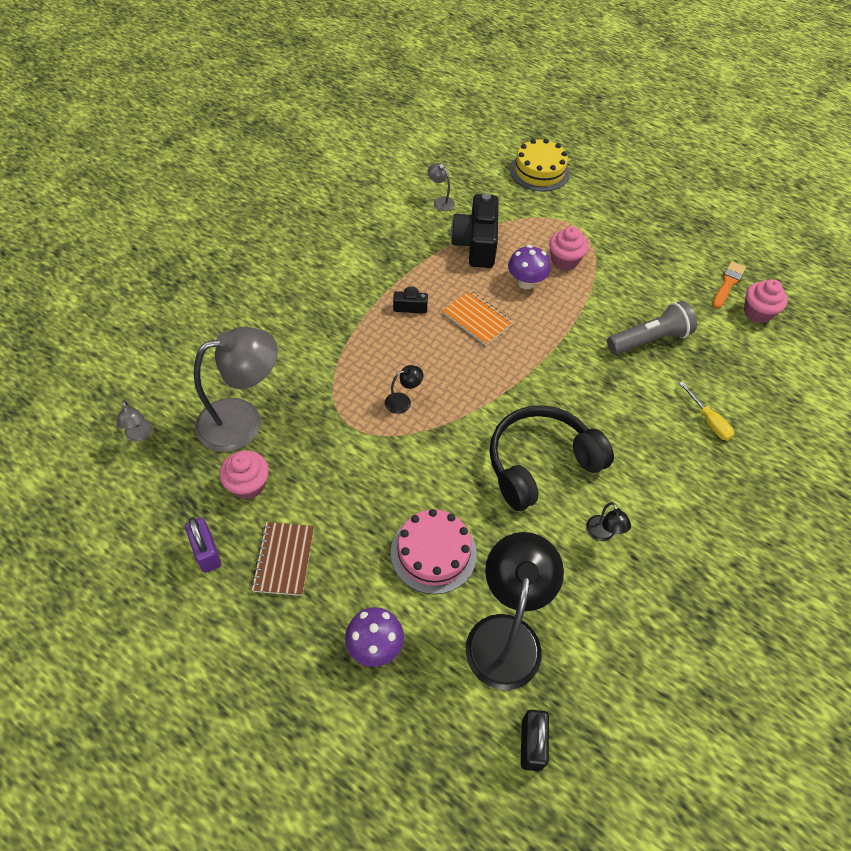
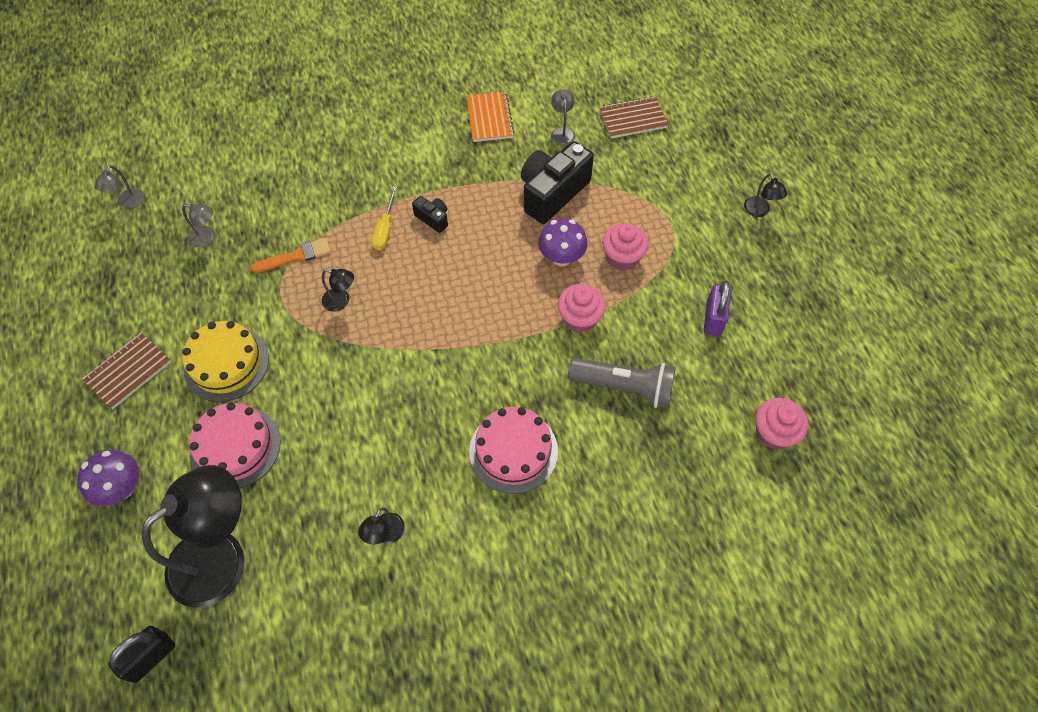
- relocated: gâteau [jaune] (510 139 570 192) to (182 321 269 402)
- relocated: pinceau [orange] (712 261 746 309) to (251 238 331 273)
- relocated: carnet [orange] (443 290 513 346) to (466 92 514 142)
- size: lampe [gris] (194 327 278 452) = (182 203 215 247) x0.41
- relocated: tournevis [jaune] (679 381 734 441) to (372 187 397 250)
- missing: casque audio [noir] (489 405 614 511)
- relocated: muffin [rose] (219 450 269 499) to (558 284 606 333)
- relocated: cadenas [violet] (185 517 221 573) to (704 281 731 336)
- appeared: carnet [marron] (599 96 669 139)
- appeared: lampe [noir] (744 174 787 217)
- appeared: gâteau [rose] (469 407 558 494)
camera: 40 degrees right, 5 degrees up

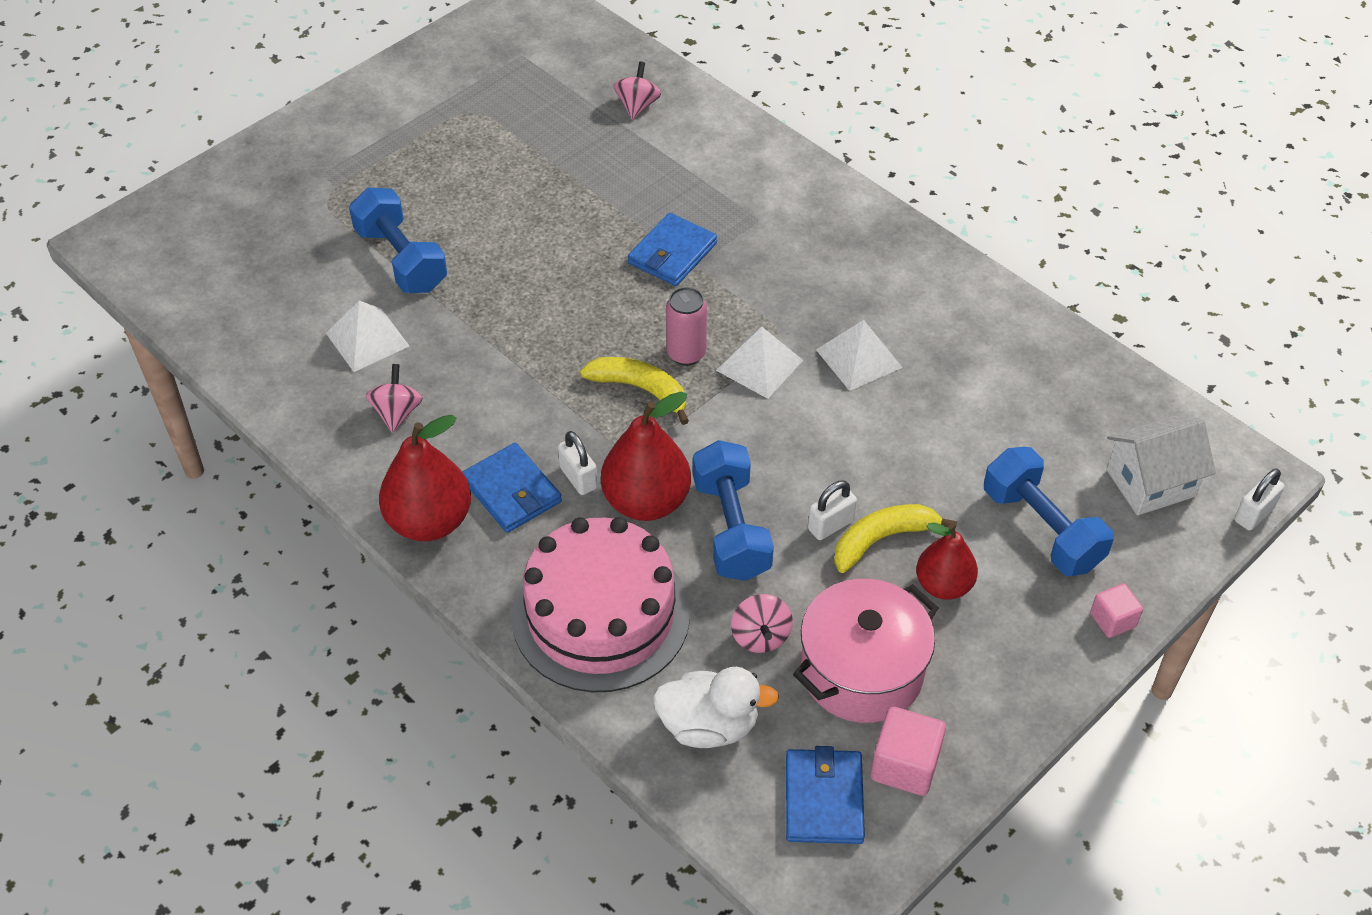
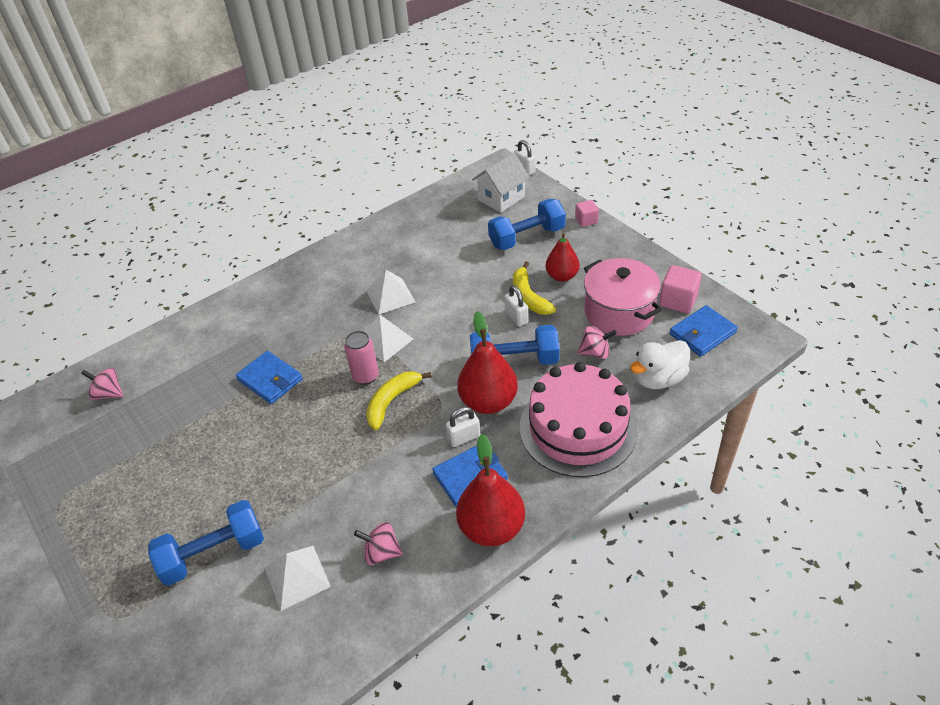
- spun: maison [blanc] (1107 416 1216 515) = (472 152 530 213) 60 degrees clockwise
- spun: canard [blanc] (653 667 779 748) = (630 340 690 389) 135 degrees counterclockwise
- spun: portefeuille [bleu] (786 746 865 844) = (670 305 738 357) 45 degrees counterclockwise
camera: 80 degrees left, 5 degrees down

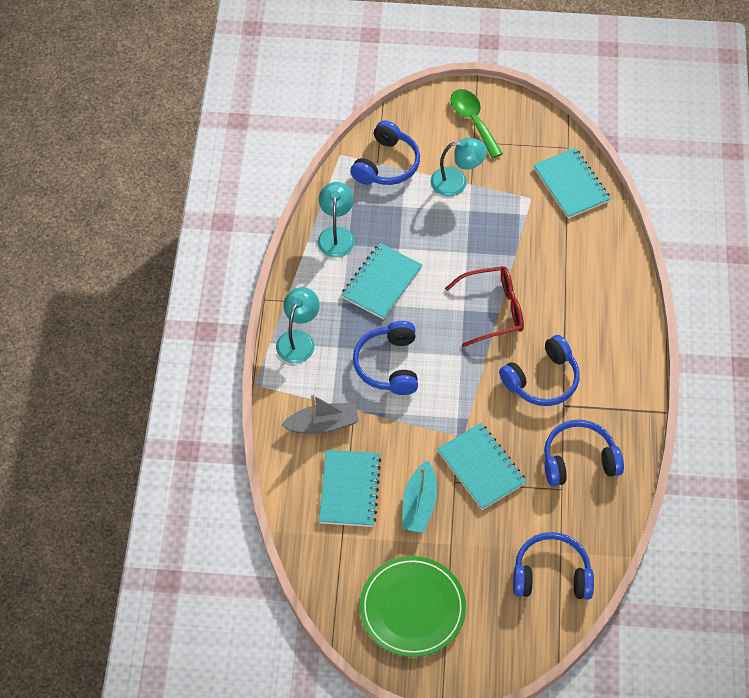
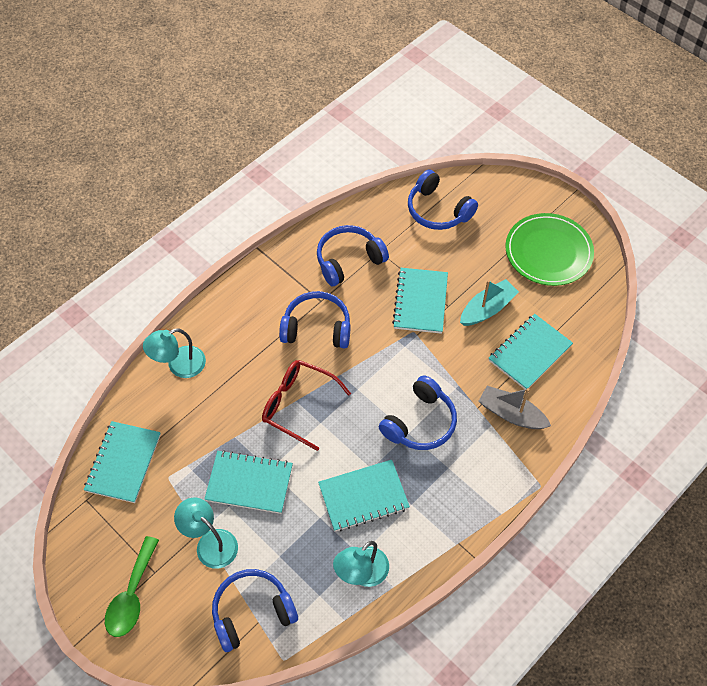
- relocated: lampe [turquoise] (276 287 320 363) to (143 328 206 378)
- spun: casque audio [bleu] (544 420 624 486) = (317 225 389 286) 120 degrees clockwise
- appeared: carnet [turquoise] (205 450 293 514)
camera: 140 degrees left, 0 degrees up

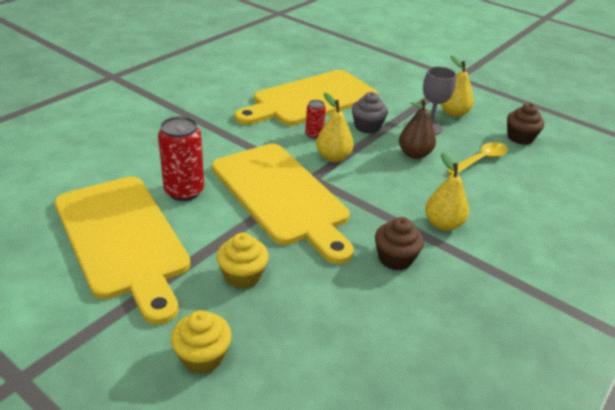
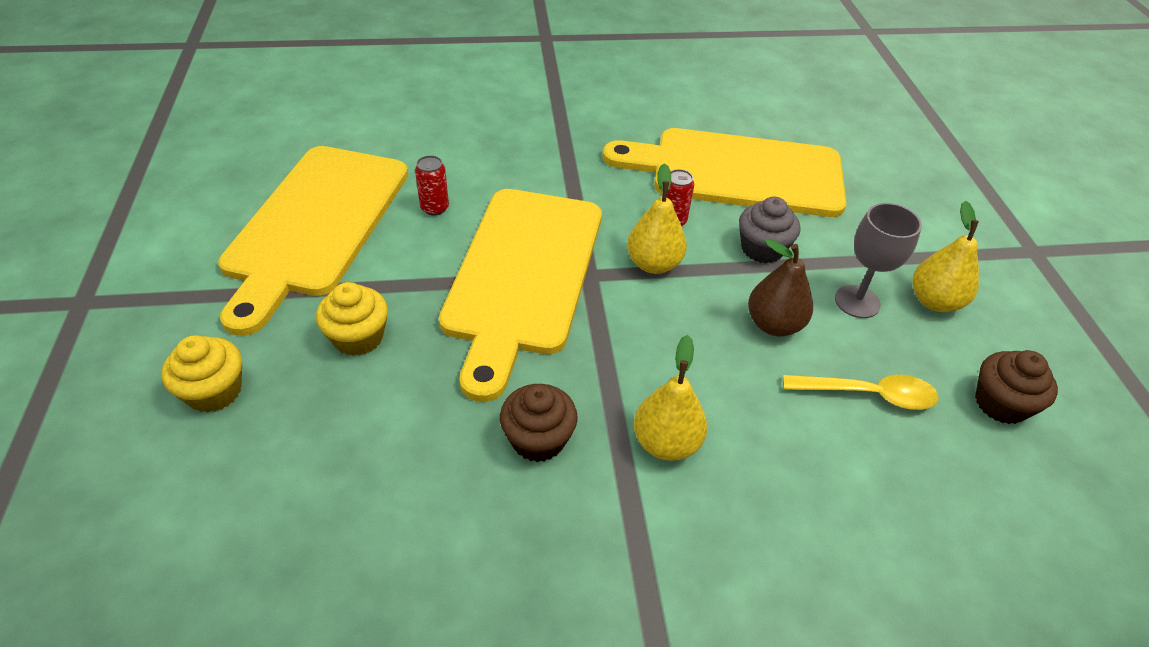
- size: canette [rouge] (158 116 204 201) = (415 155 449 216) x0.54
camera: 45 degrees right, 10 degrees up

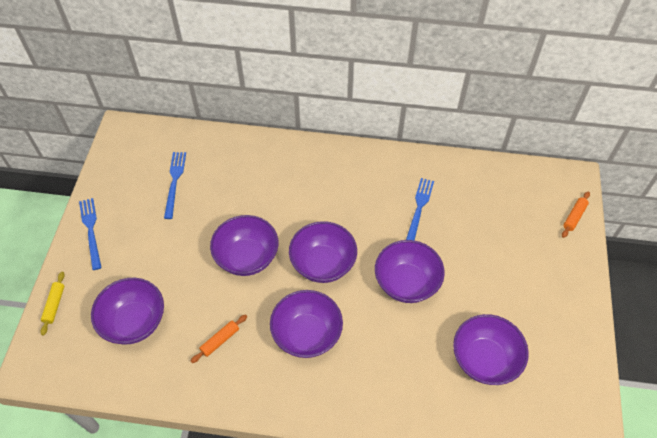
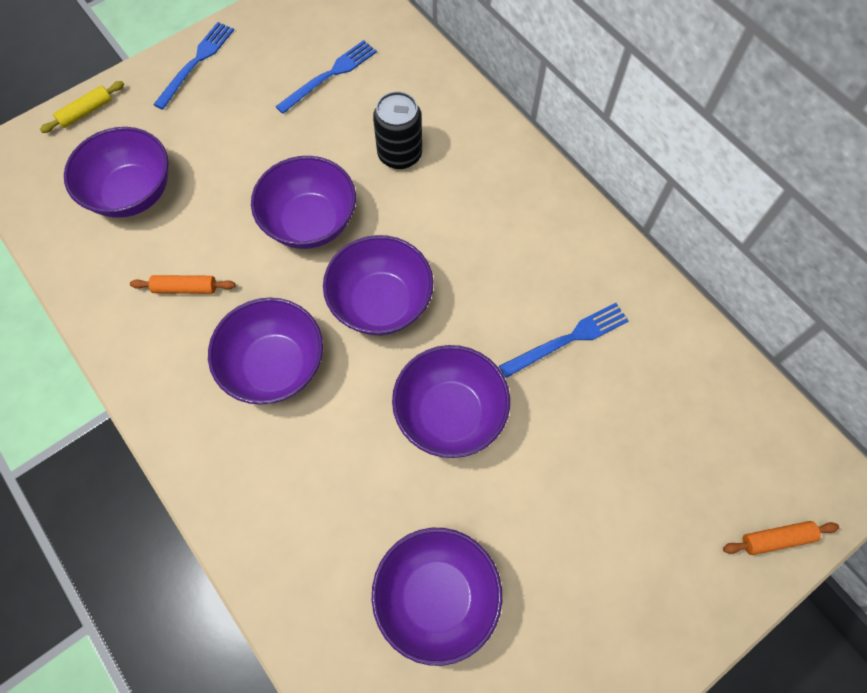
- appeared: canette [noir] (373 91 422 169)
camera: 45 degrees right, 10 degrees up

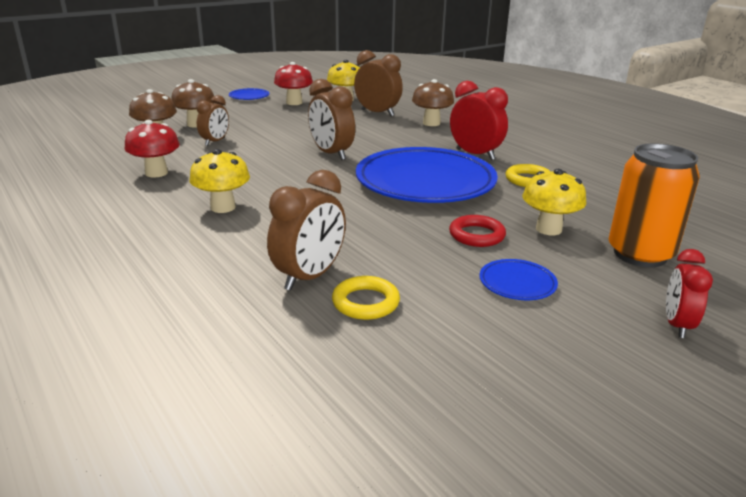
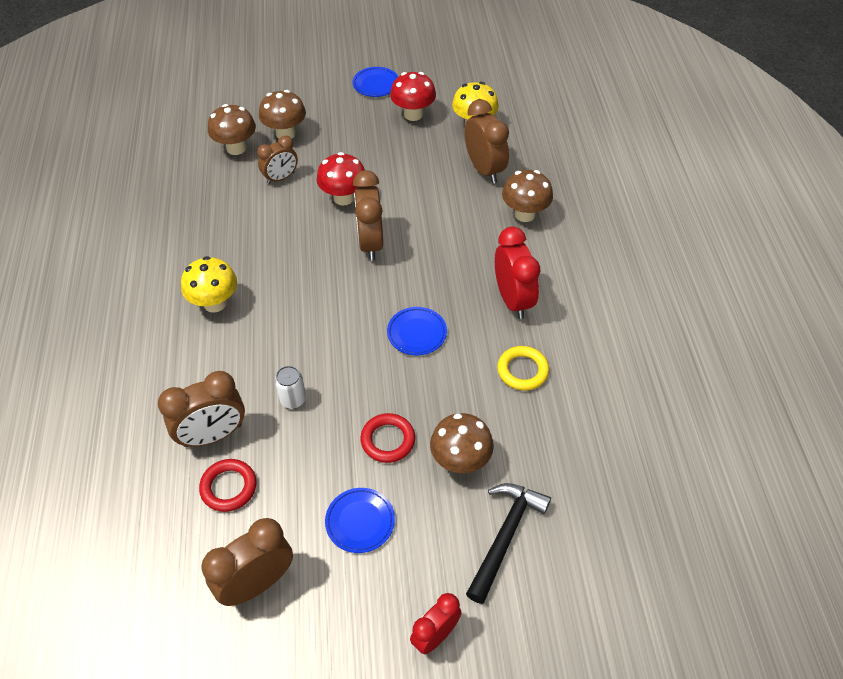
- relocated: champignon [rouge] (124 120 180 178) to (317 152 365 206)
- exchanged: canette [orange] (609 143 700 267) to marteau [noir] (466 483 551 604)
- size: assiette [bleu] (356 147 498 203) = (387 307 447 355) x0.40
- colour: champignon [jaune] (522 169 586 235) to champignon [marron] (430 413 494 473)
- colour: anneau [jaune] (332 276 400 320) to anneau [rouge] (199 459 256 512)
- appeared: canette [blanc] (275 366 306 409)
- appeared: réveil [marron] (201 518 293 606)
camera: 30 degrees right, 25 degrees up

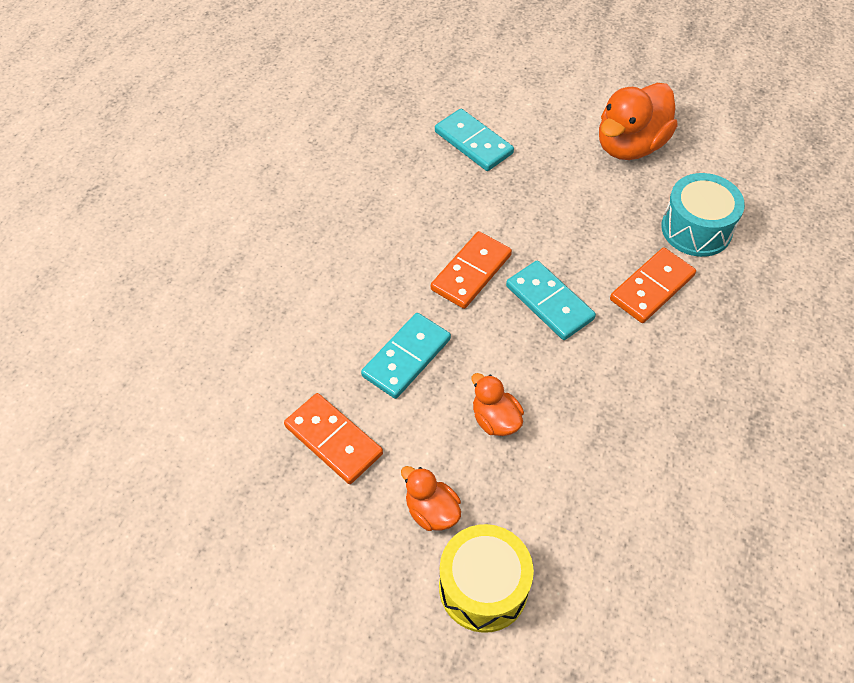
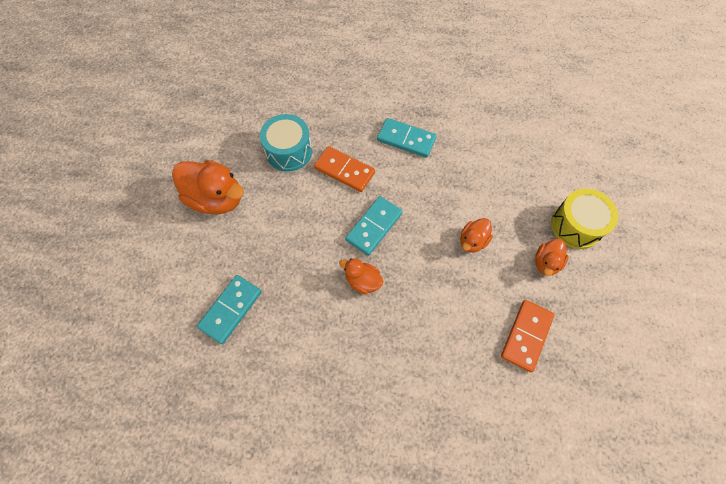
- exchanged: domino [orange] (431 231 512 309) to canard [orange] (339 258 383 295)
- relocated: domino [turquoise] (361 313 451 399) to (377 118 436 158)
camera: 105 degrees left, 10 degrees up

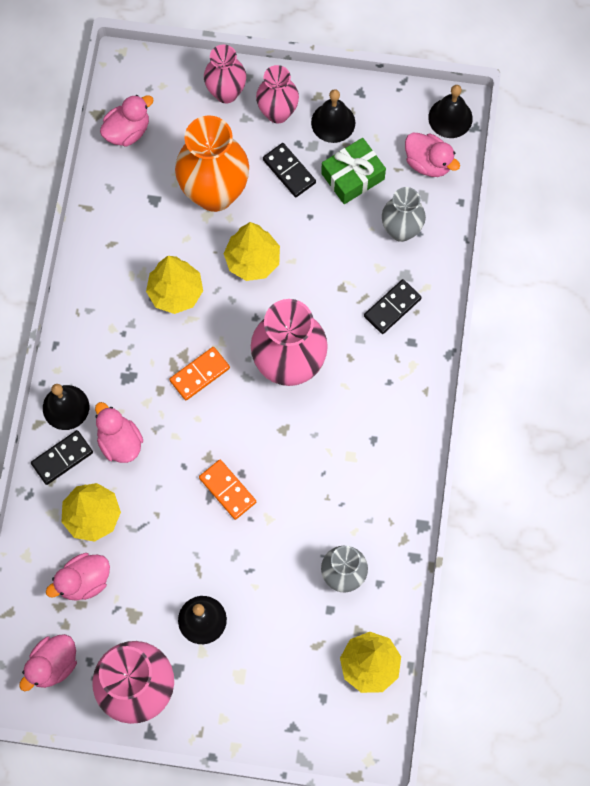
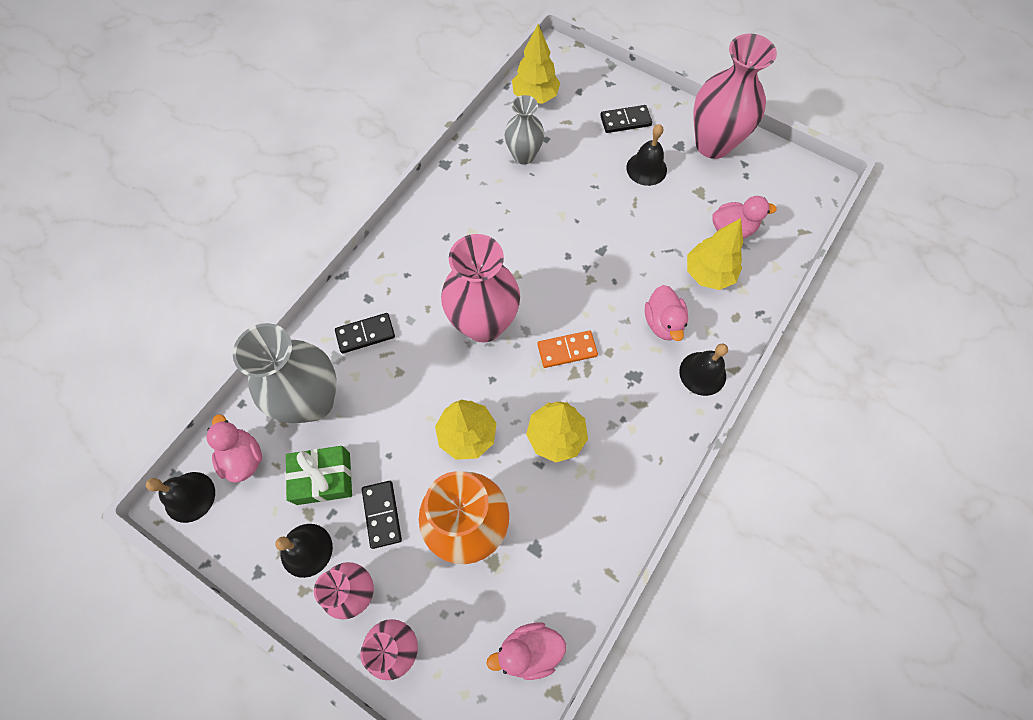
- size: vase [gris] (382 187 426 242) = (233 323 337 423) x1.68
- relocated: domino [noir] (31 430 93 485) to (600 105 652 133)
- missing: domino [orange] (199 460 256 520)
- missing: canard [rose] (19 634 77 691)
camera: 155 degrees left, 5 degrees down

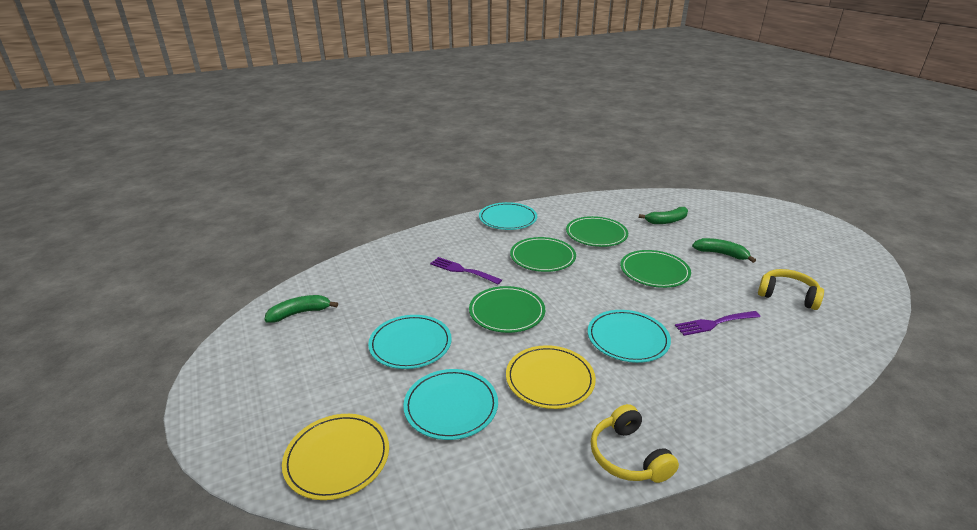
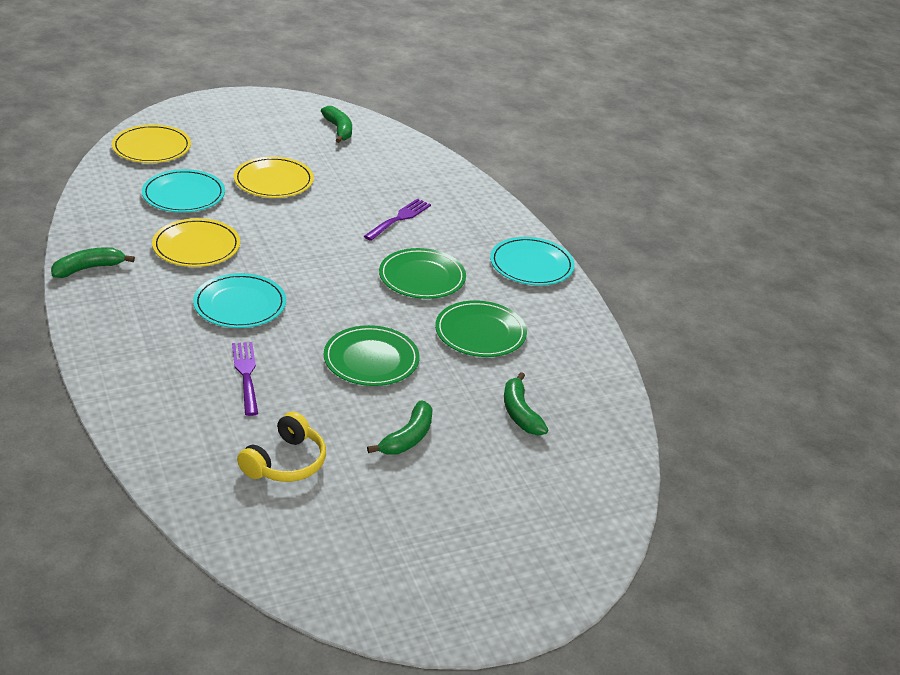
- missing: assiette [vert] (469 286 545 333)
- colour: assiette [turquoise] (368 315 452 369) to assiette [jaune] (234 157 314 198)
- exchanged: casque audio [jaune] (591 404 679 483) to banane [vert] (51 247 135 278)
camera: 90 degrees right, 5 degrees up

